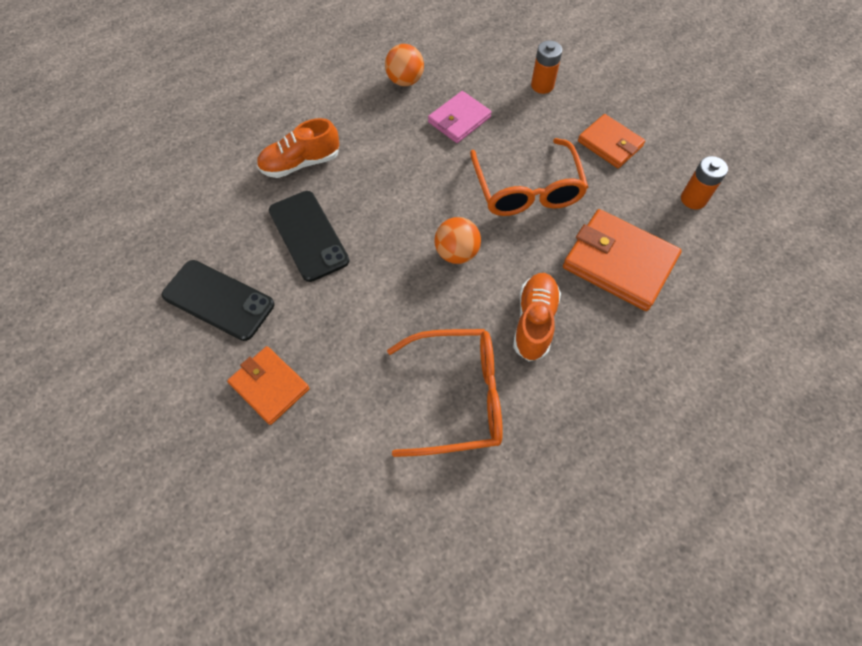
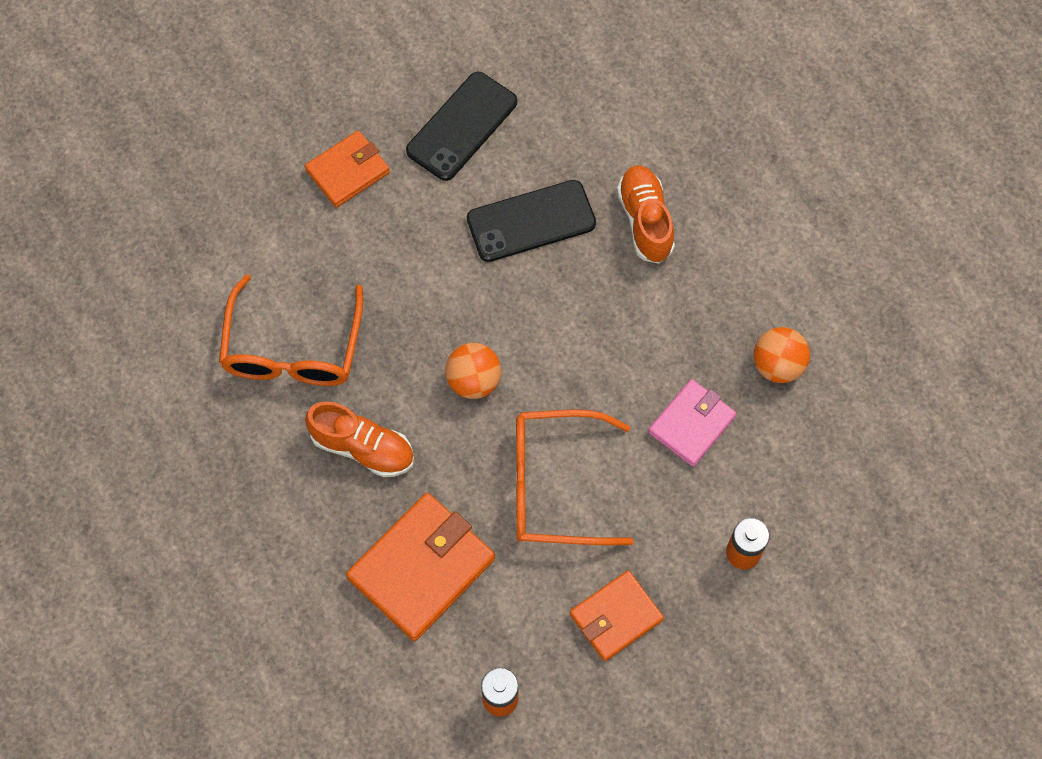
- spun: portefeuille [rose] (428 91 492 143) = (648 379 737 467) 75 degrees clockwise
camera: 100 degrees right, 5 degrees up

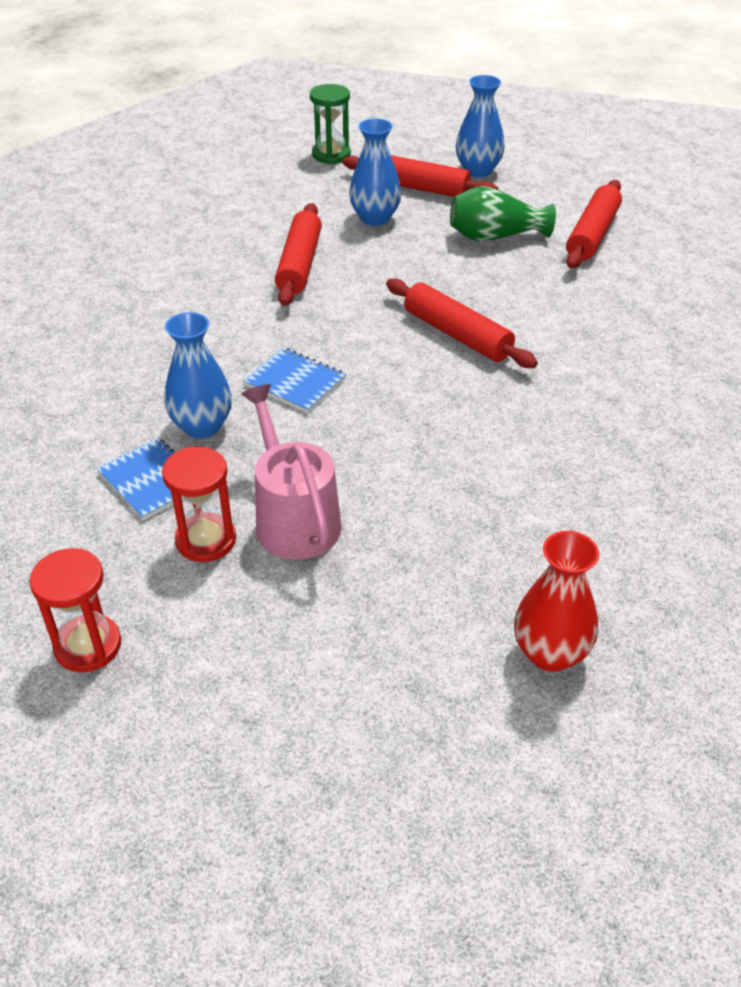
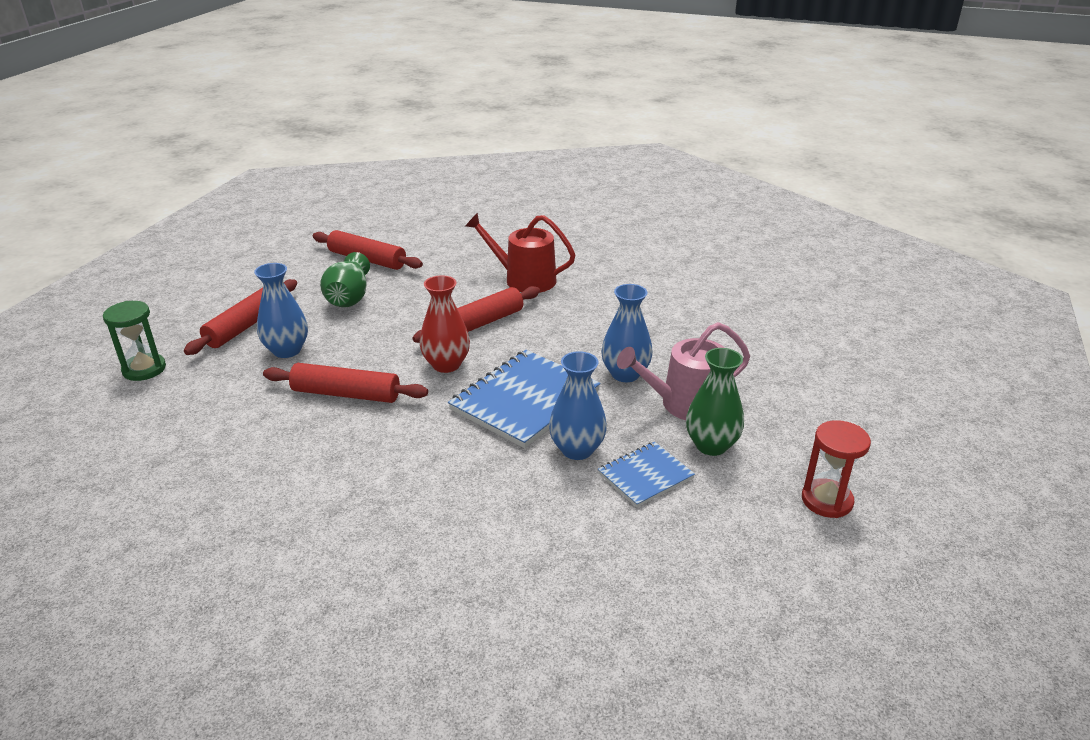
- relocated: vase [bleu] (456 75 505 177) to (601 284 653 382)
- size: carnet [bleu] (243 347 346 413) = (448 350 601 448) x1.79
- exchanged: sablier [rouge] (162 447 236 562) to vase [vert] (686 348 744 456)
- relocated: vase [rouge] (514 531 599 672) to (419 275 470 373)
- appeared: arrosoir [rouge] (465 213 576 292)
camera: 85 degrees left, 10 degrees down

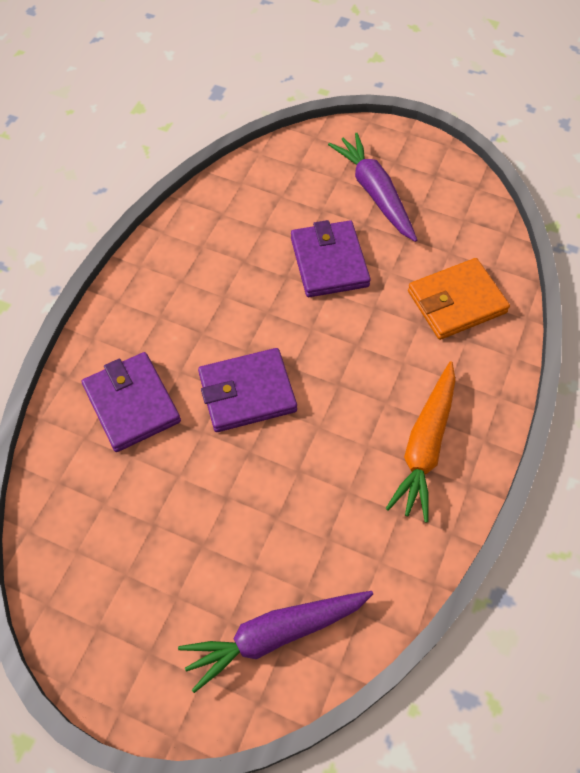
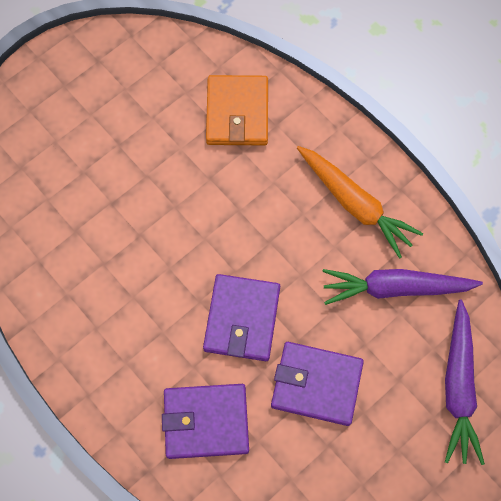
- relocated: carotte [violet] (328 133 417 242) to (322 269 483 305)
- relocated: portefeuille [violet] (291 220 371 297) to (271 342 364 426)
camera: 65 degrees left, 10 degrees up

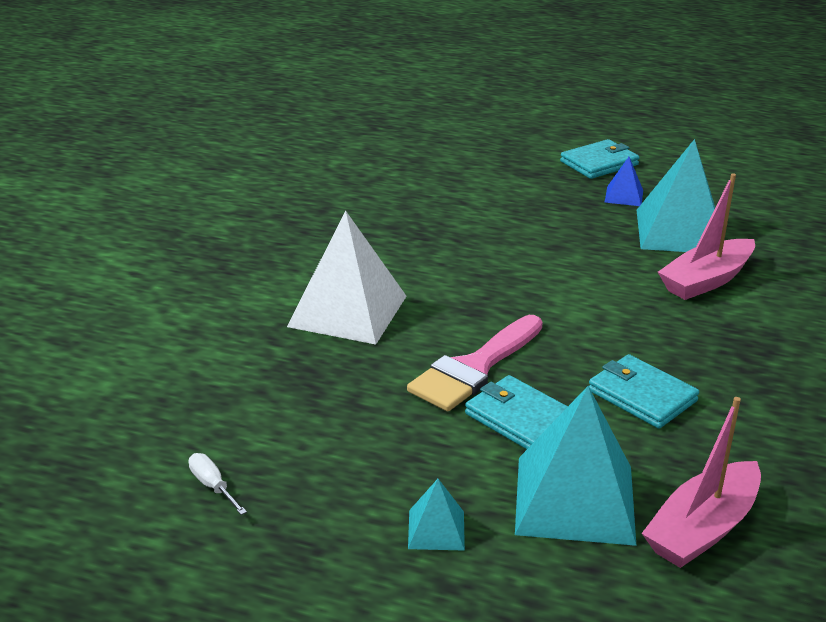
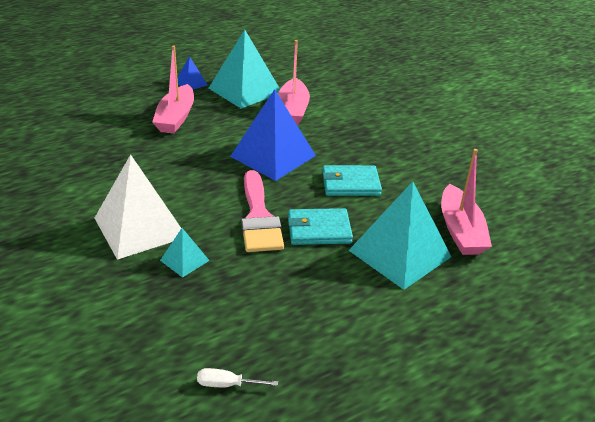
- missing: portefeuille [turquoise] (560 139 640 179)
- relocated: pyramide [turquoise] (408 479 465 551) to (160 228 210 278)
- appeared: bateau [rose] (152 46 194 134)
- appeared: pyramide [bleu] (230 89 316 181)
camera: 50 degrees left, 5 degrees up

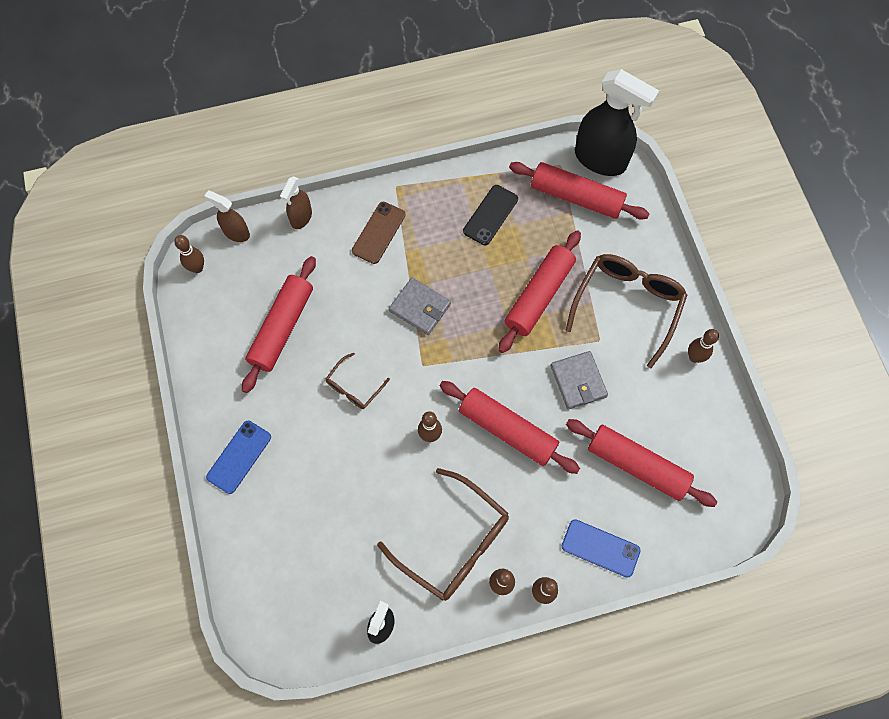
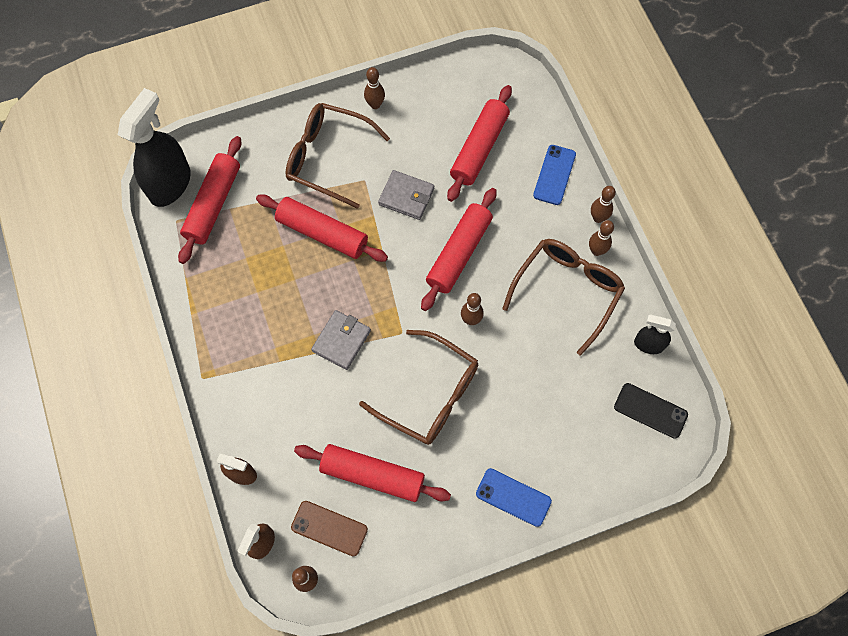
- relocated: téléphone [noir] (463 185 518 245) to (614 383 688 439)
- relocated: téléphone [marron] (352 202 406 264) to (291 501 368 557)
- spun: portefeuille [gris] (551 351 608 409) = (378 170 434 220) 45 degrees clockwise
- size: lunettes [marron] (326 353 390 409) = (359 330 478 445) x1.98
camera: 95 degrees left, 0 degrees up

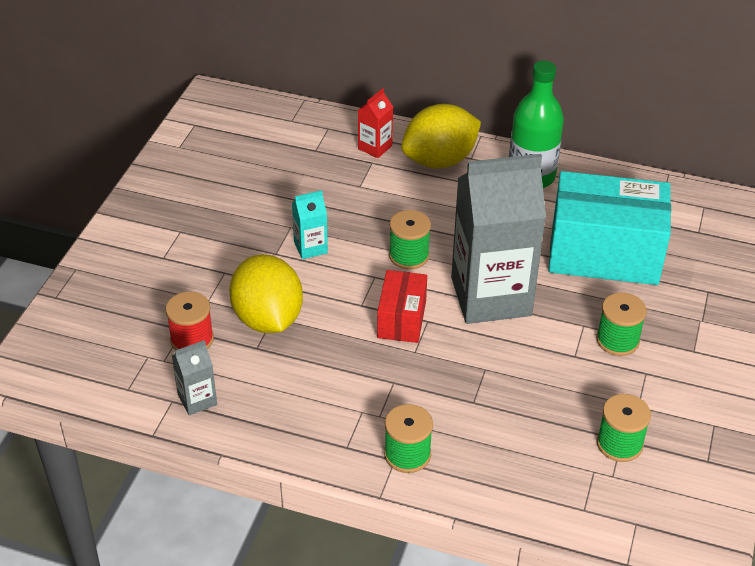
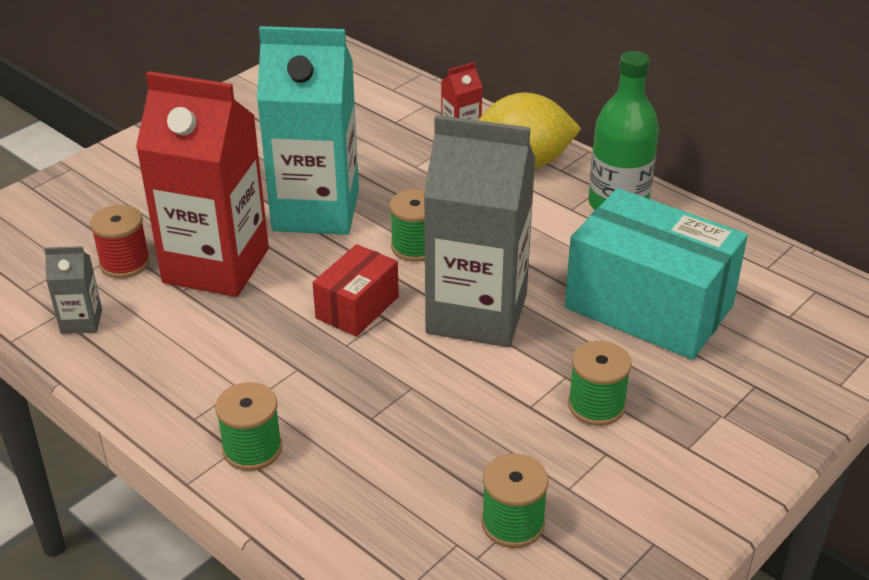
- size: brique de lait [turquoise] (292 190 328 259) = (257 26 359 235) x2.39
- exchanged: citron [jaune] (229 254 303 333) to brique de lait [rouge] (136 71 269 297)
camera: 25 degrees right, 5 degrees down

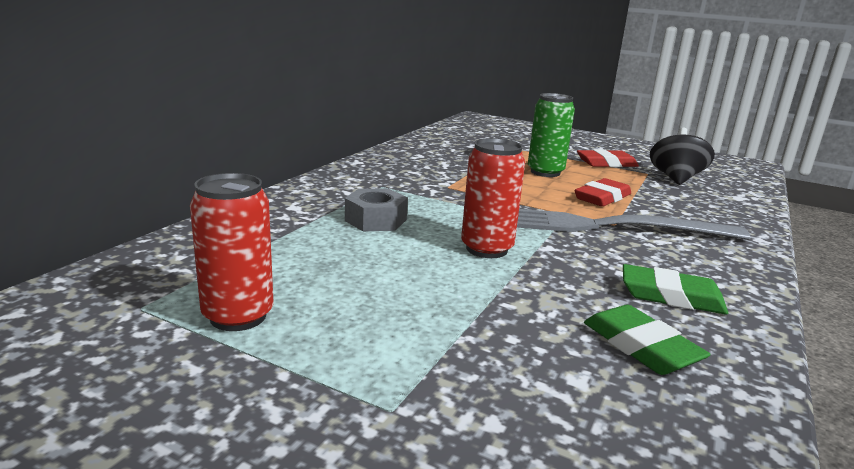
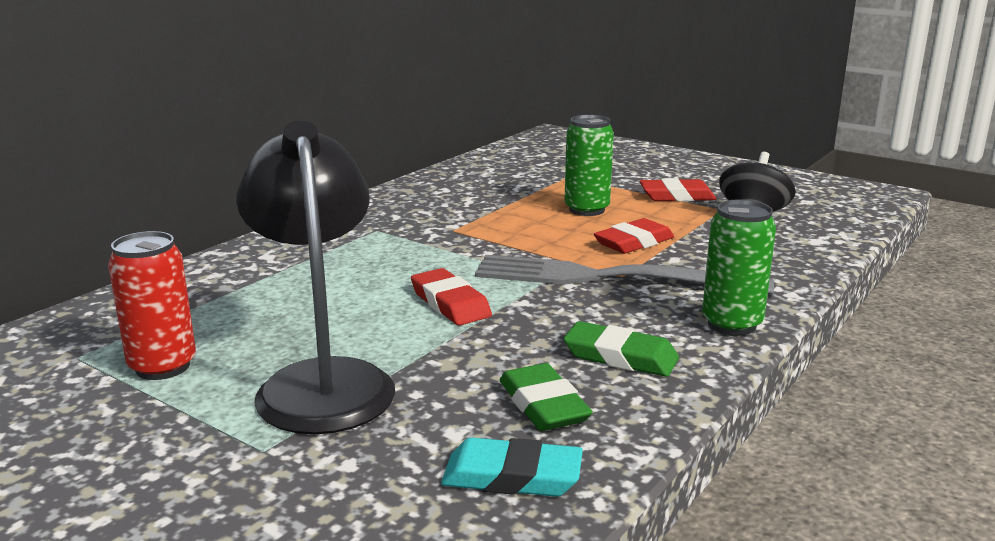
- exchanged: canette [rouge] (461 138 525 258) to gomme [rouge] (411 268 492 326)
- missing: écrou [gris] (345 189 408 231)
- appeared: lampe [noir] (236 121 395 434)
- appeared: canette [vert] (702 199 776 335)
- appeared: gomme [turquoise] (441 438 583 497)
camera: 10 degrees right, 0 degrees up

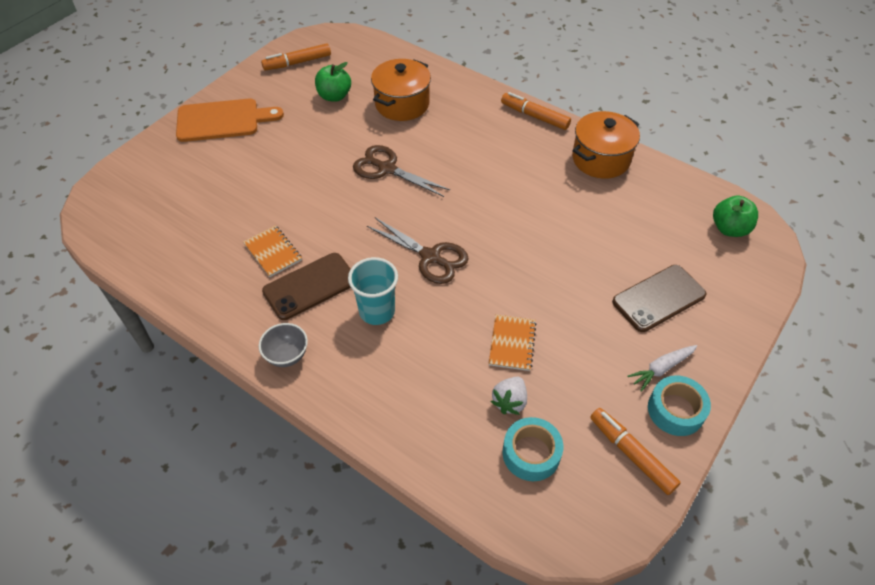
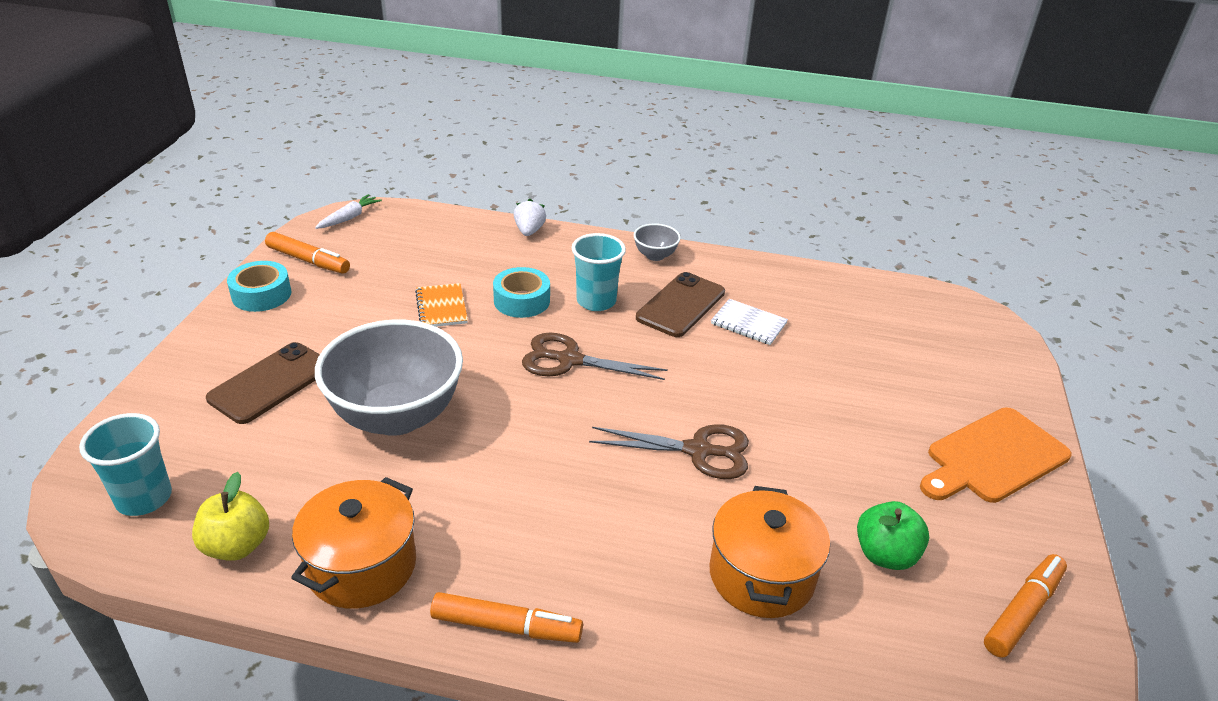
- exchanged: pomme [vert] (713 195 758 237) to gobelet [turquoise] (79 413 172 516)
- colour: carnet [orange] (243 225 302 277) to carnet [blanc] (711 299 788 345)
- relocated: carotte [blanc] (627 345 697 392) to (315 194 382 229)
- relocated: fraise [blanc] (491 377 527 415) to (514 199 546 236)
- relocated: ruban adhésif [turquoise] (503 417 563 481) to (493 267 550 318)
- appeared: bol [gris] (315 319 463 436)
- appeared: pomme [jaune] (192 472 269 561)
camera: 155 degrees right, 15 degrees down

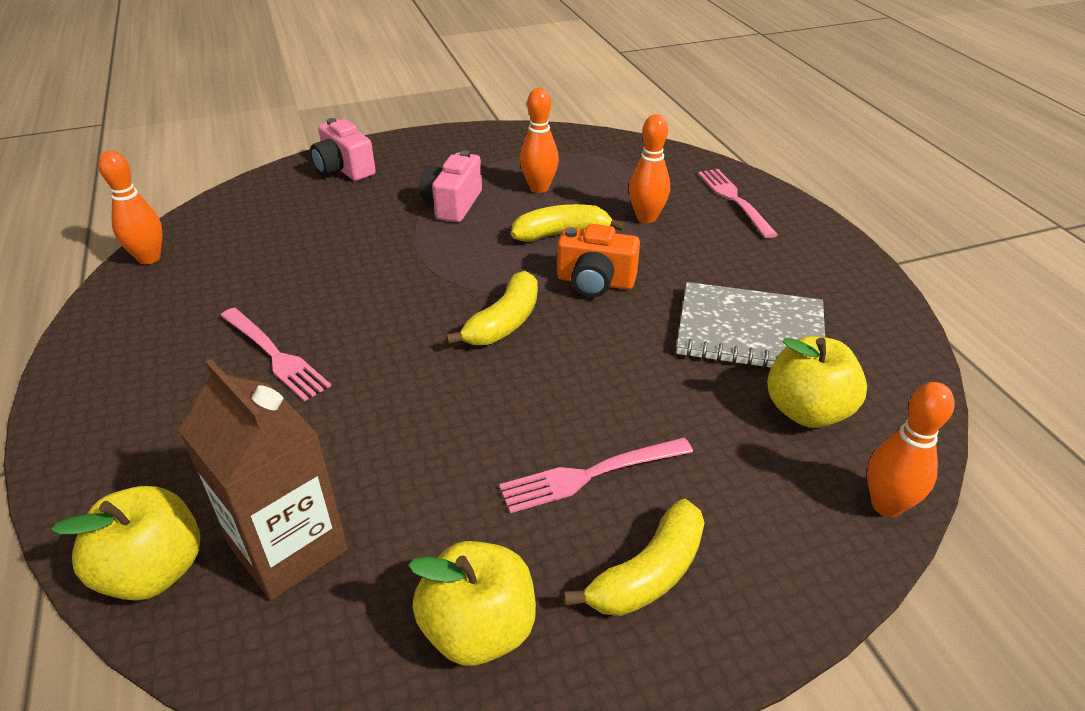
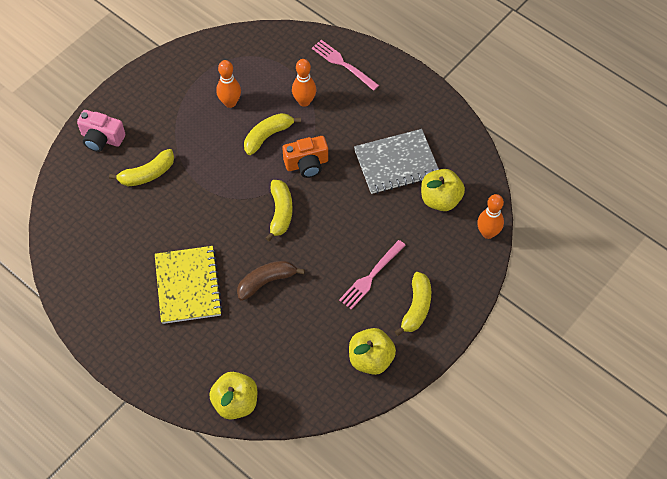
- missing: appareil photo [rose] (420 150 482 222)
- missing: quille [orange] (98 151 163 264)
- exchanged: fourchette [rose] (221 308 331 401) to carnet [jaune] (155 246 223 324)
- missing: brique de lait [marron] (179 359 348 600)
- appeared: banane [jaune] (109 149 174 186)
- appeared: banane [marron] (237 261 305 301)
camera: 30 degrees left, 20 degrees up

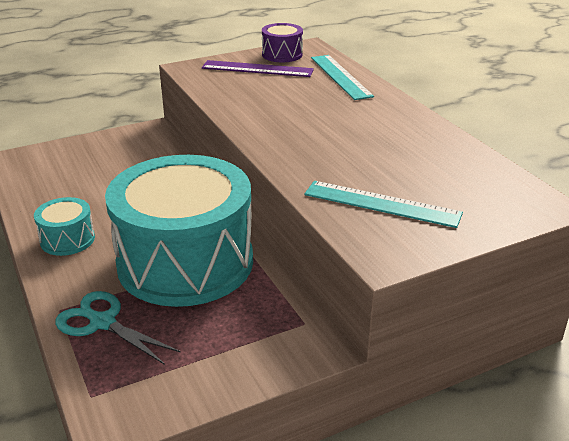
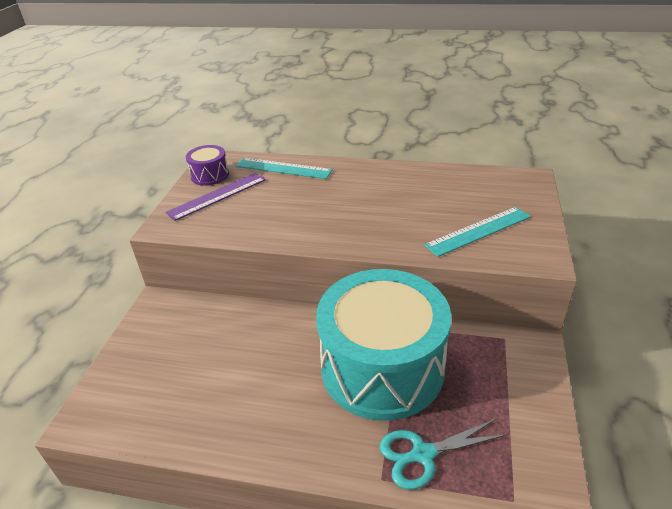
- missing: tambour [turquoise] (34 197 95 256)
camera: 50 degrees left, 5 degrees up

